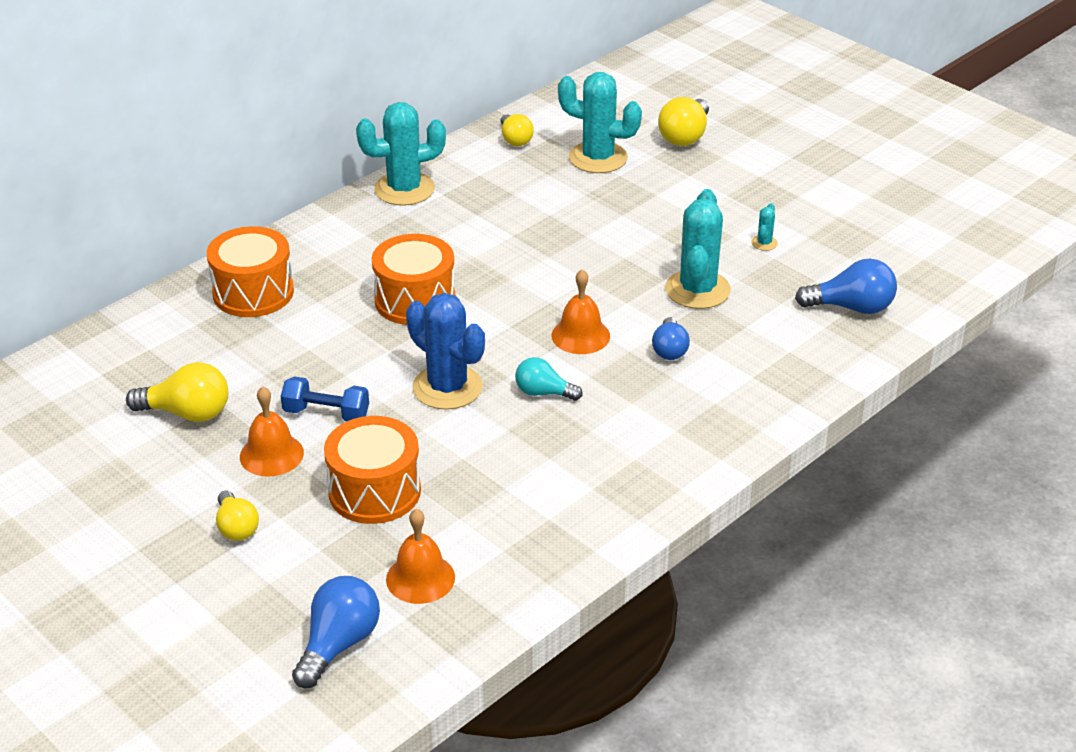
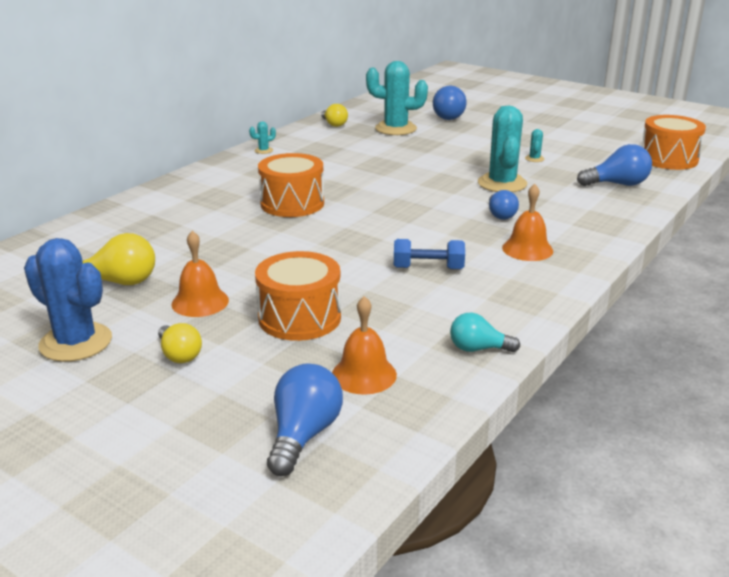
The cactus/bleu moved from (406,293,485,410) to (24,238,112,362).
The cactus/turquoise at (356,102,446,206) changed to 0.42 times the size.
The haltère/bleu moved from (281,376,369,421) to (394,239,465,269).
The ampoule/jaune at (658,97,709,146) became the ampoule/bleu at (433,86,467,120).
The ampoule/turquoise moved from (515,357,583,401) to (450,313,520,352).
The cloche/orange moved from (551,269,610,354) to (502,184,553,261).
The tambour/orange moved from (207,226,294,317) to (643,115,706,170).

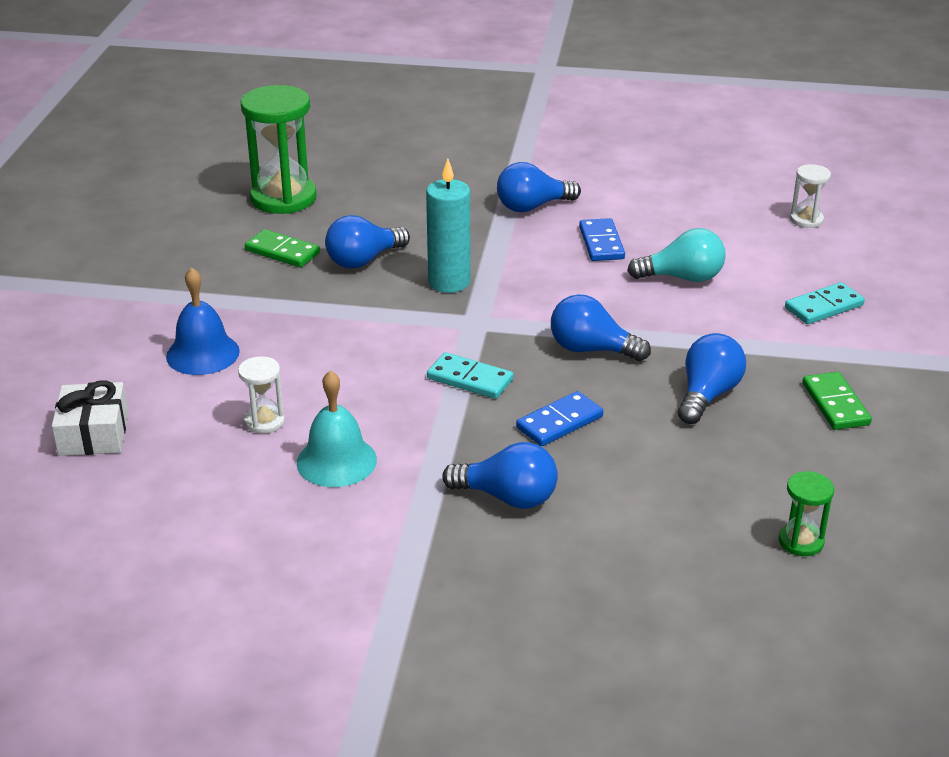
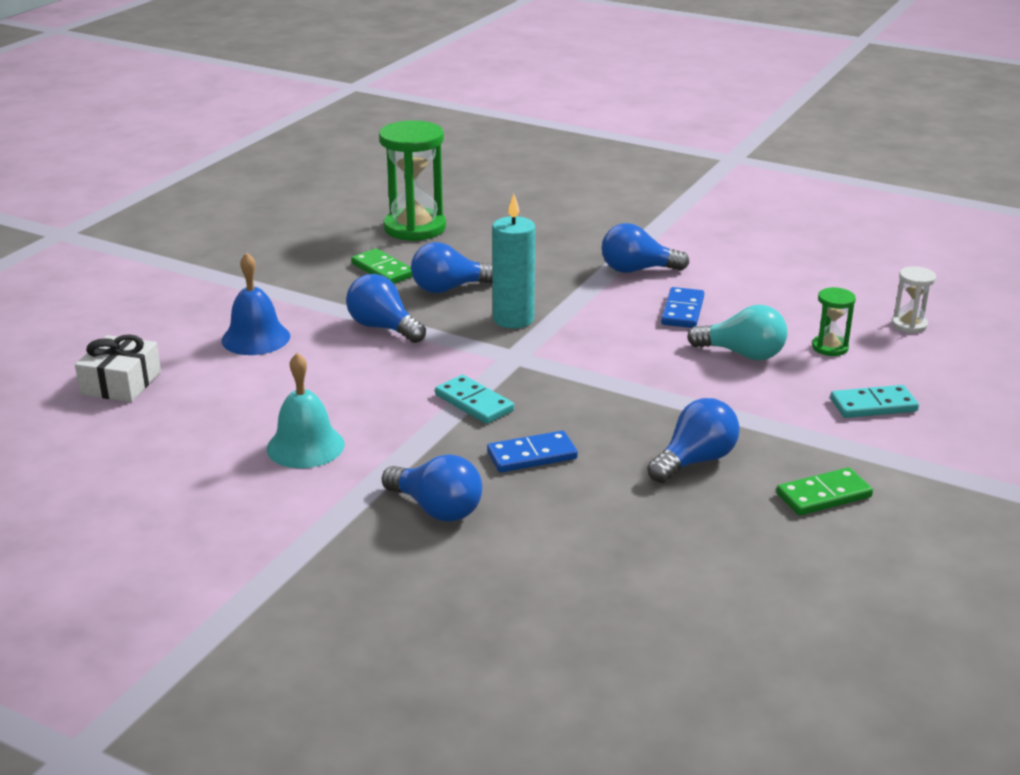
The ampoule/bleu moved from (551,294,651,361) to (346,274,426,343).
The domino/vert at (802,372,872,430) turned 60 degrees clockwise.
The sablier/vert moved from (779,471,834,556) to (812,287,856,356).
The sablier/blanc at (238,356,285,434) disappeared.

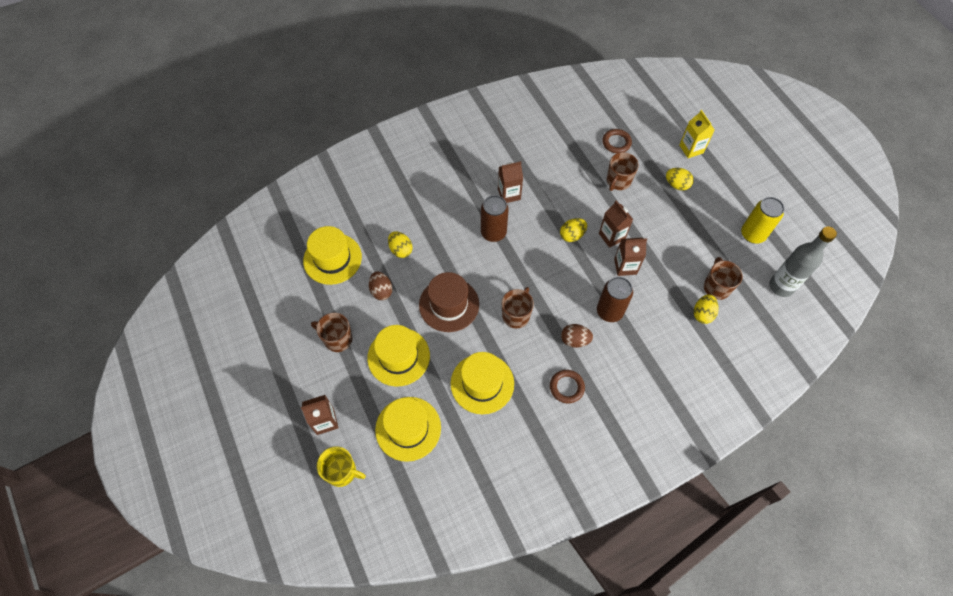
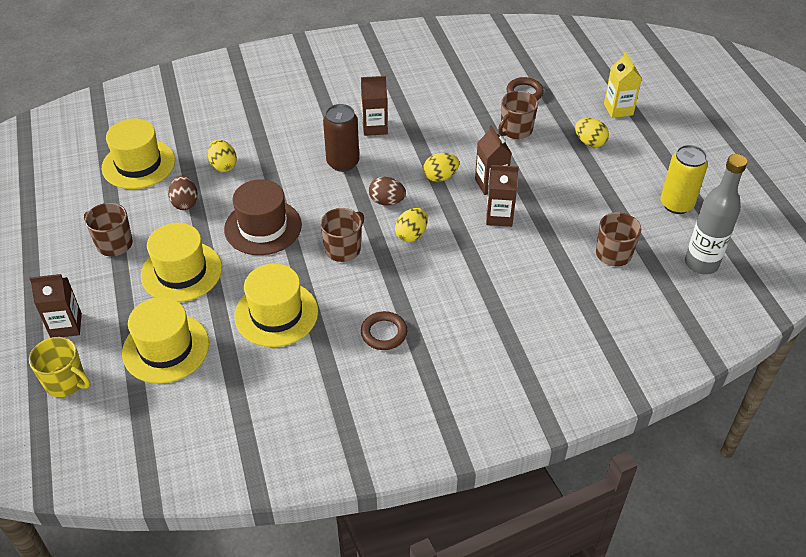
The œuf/marron moved from (561,324,593,348) to (369,177,406,205).
The œuf/jaune moved from (694,294,719,324) to (395,208,427,242).
The canette/marron at (597,277,633,322) disappeared.

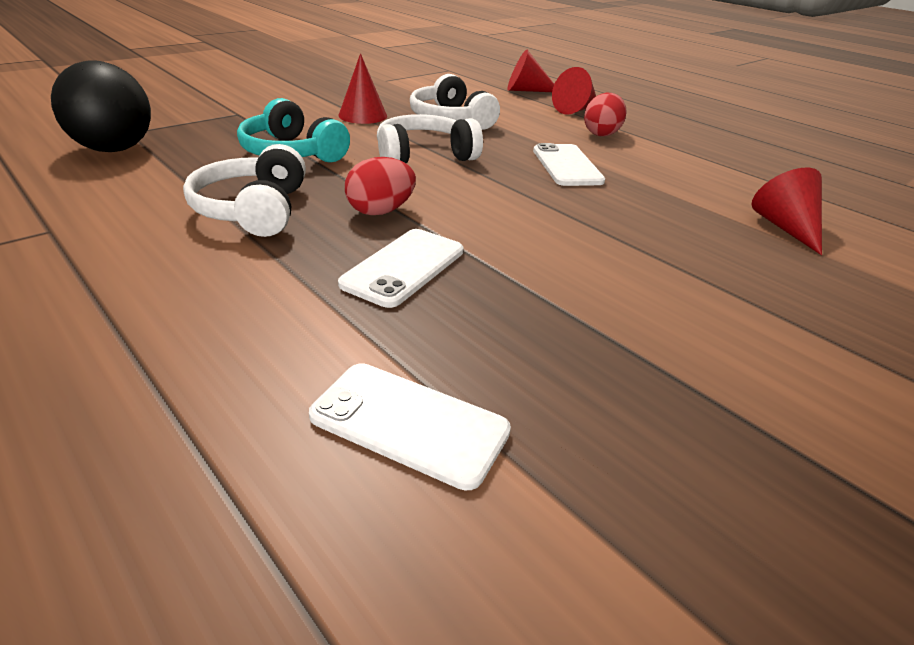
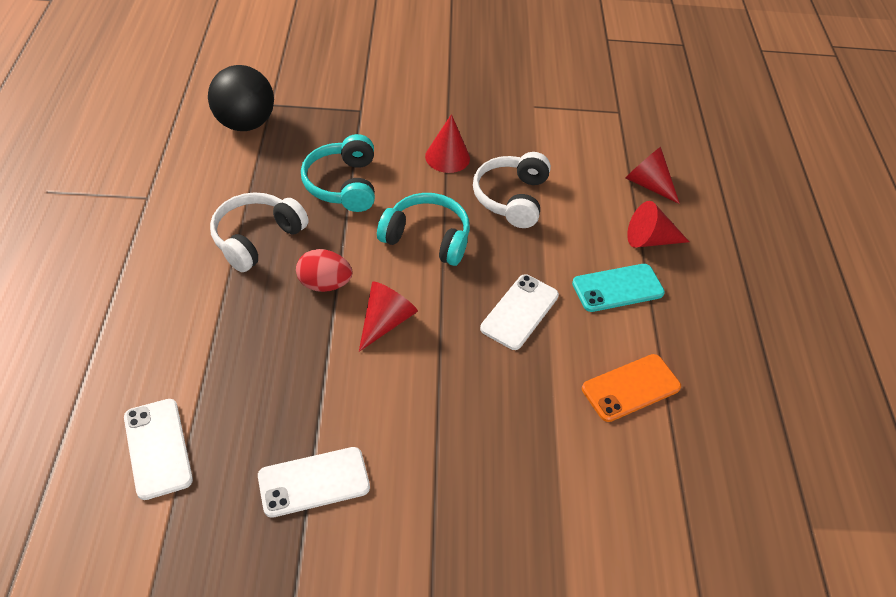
The téléphone/blanc moved from (338,229,463,308) to (258,447,370,518).
The cône/rouge moved from (752,168,822,255) to (359,282,418,352).
The casque audio/blanc at (377,114,483,164) became the casque audio/turquoise at (377,193,470,266).
The œuf/rouge at (584,93,627,137) was replaced by the téléphone/turquoise at (572,264,665,312).
The téléphone/orange at (582,354,681,422) appeared.

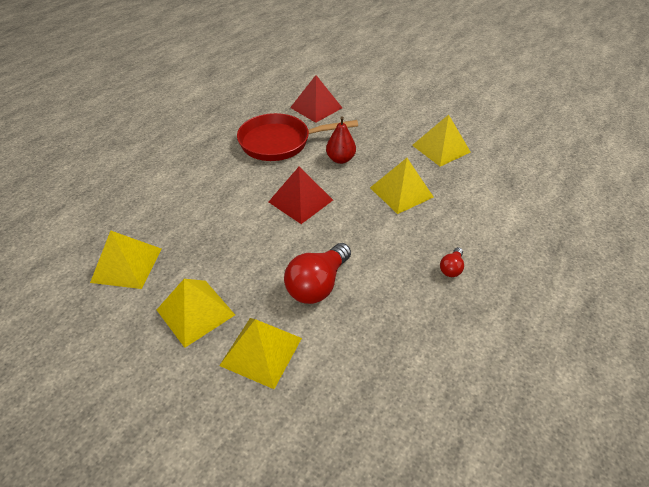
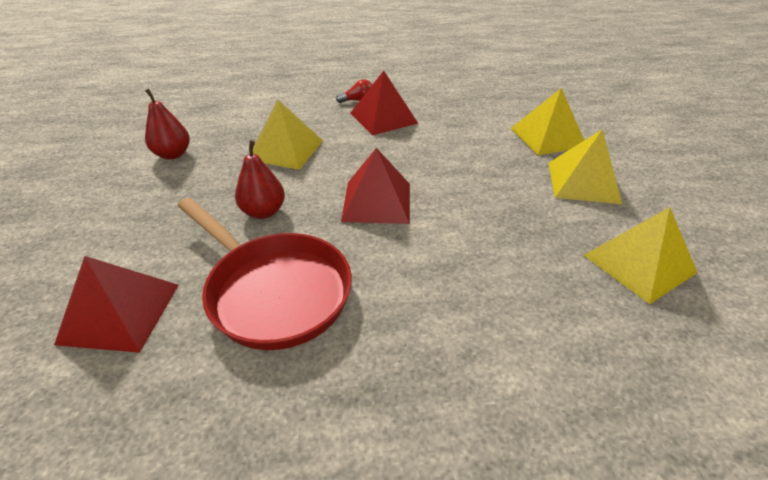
The pyramide/jaune at (412,115,471,166) was replaced by the poire/rouge at (145,89,190,159).
The pyramide/rouge at (351,71,418,135) appeared.
The ampoule/rouge at (284,243,351,304) disappeared.

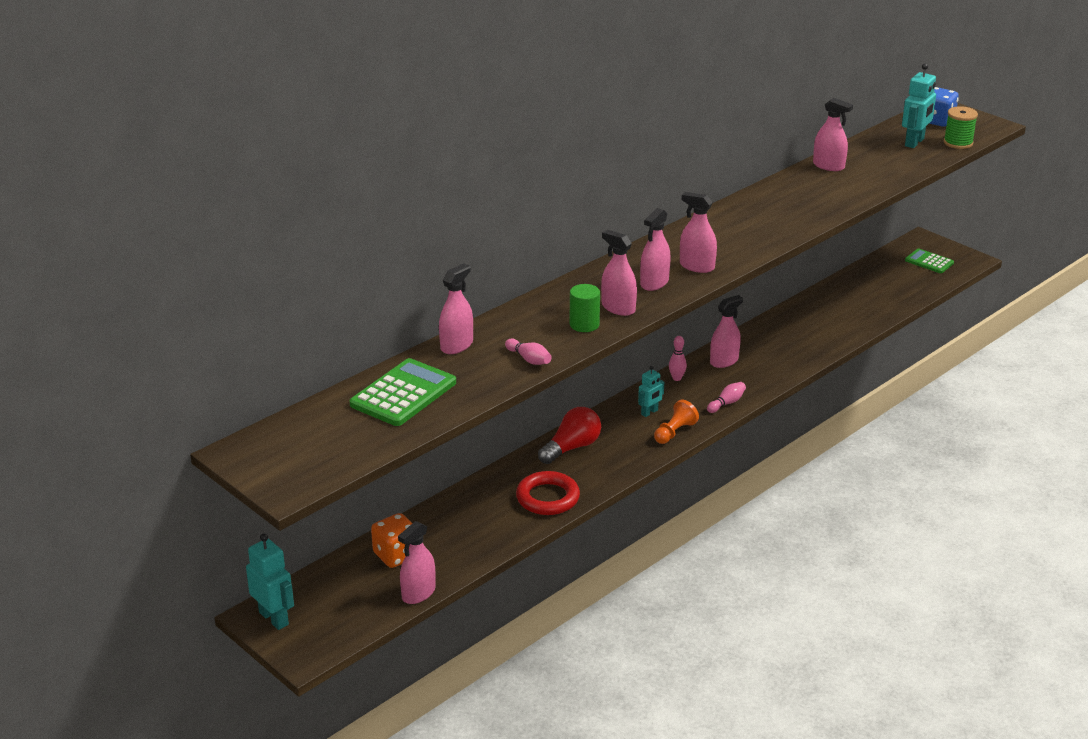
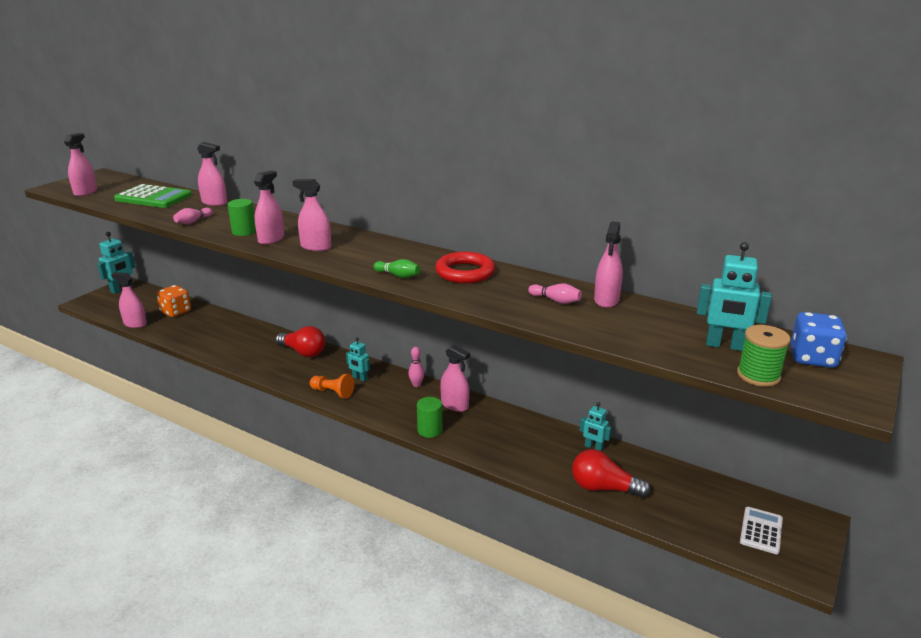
The vaporisateur/rose moved from (680,192,717,273) to (64,133,97,196).
The quille/vert at (373,259,420,278) appeared.
The cylindre/vert at (417,397,443,438) appeared.
The anneau/rouge moved from (516,471,580,515) to (435,252,495,283).
The quille/rose moved from (707,382,746,413) to (528,283,582,304).
The ampoule/rouge at (572,449,651,498) appeared.
The robot/turquoise at (580,402,612,451) appeared.
The calculatrice/vert at (905,248,954,273) became the calculatrice/blanc at (740,507,783,554).

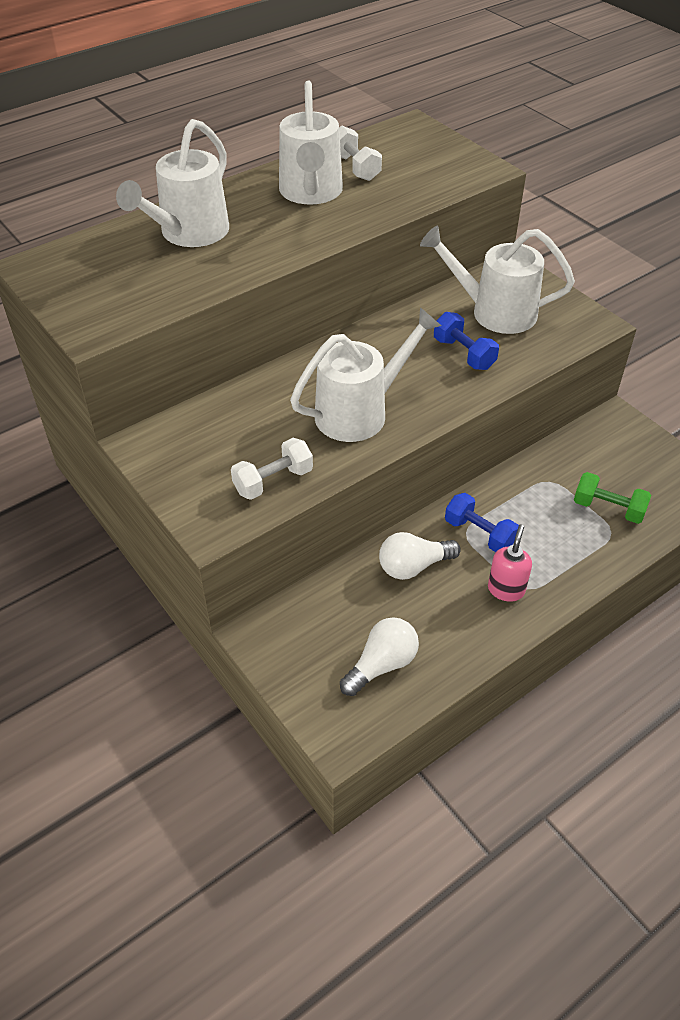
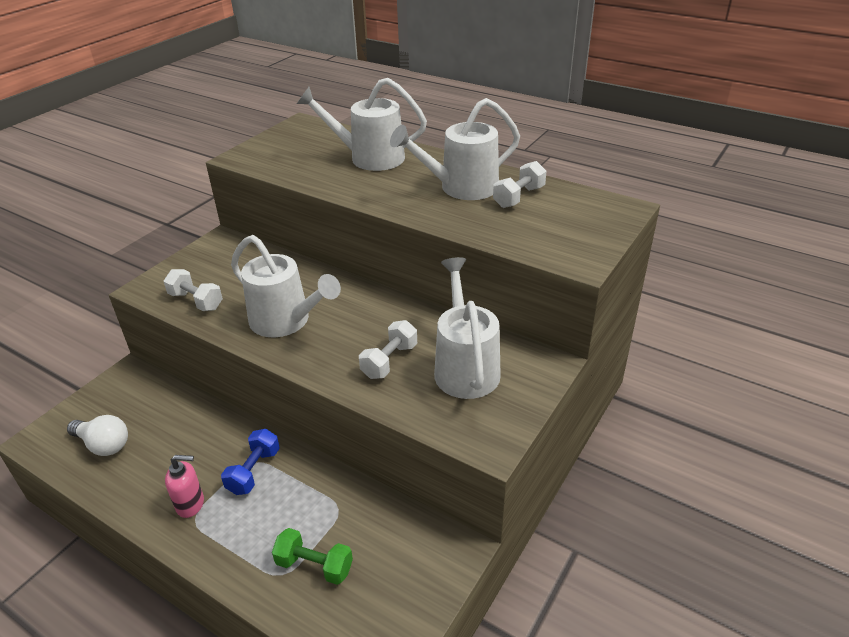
The haltère/vert at (574,472,651,524) turned 75 degrees counterclockwise.
The haltère/bleu at (434,312,499,370) became the haltère/blanc at (359,320,417,379).
The ampoule/blanc at (379,532,461,580) disappeared.

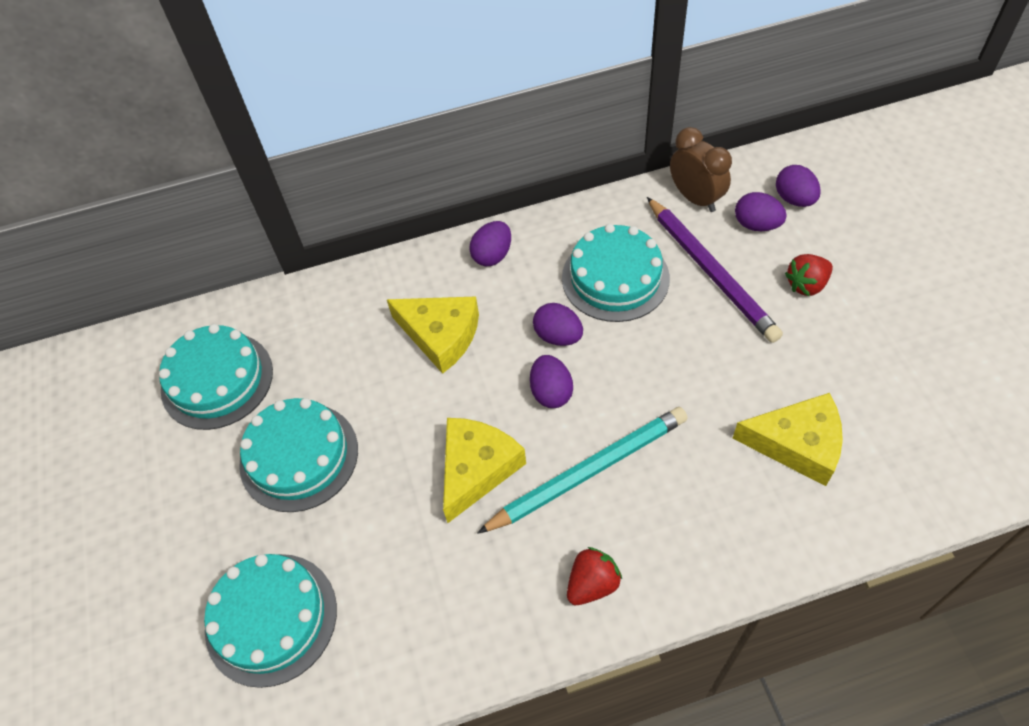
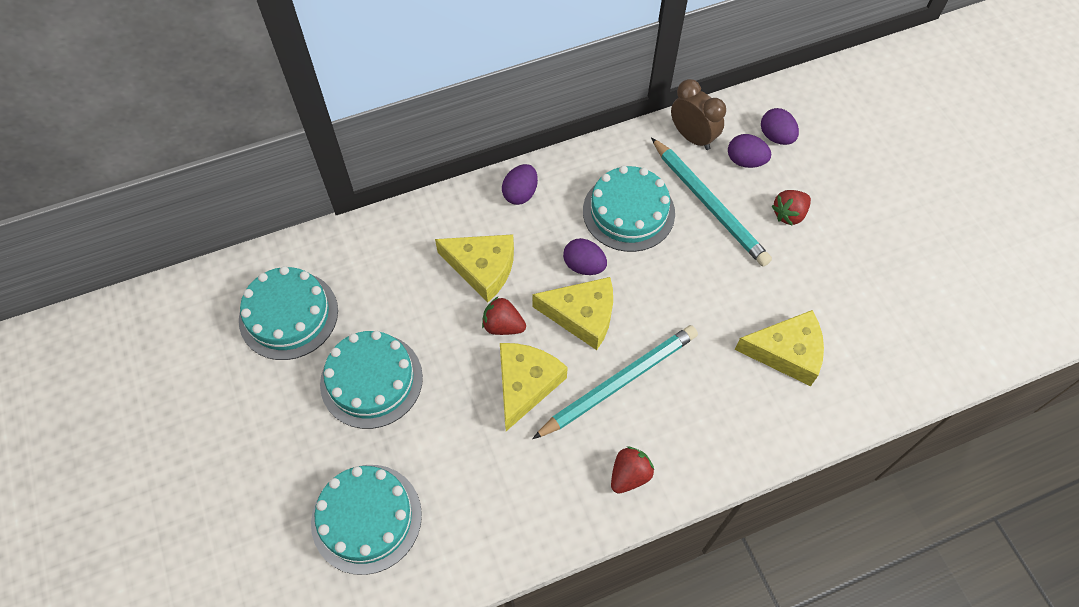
The fraise/rouge at (482,297,526,335) appeared.
The œuf/violet at (530,355,573,408) was replaced by the fromage/jaune at (532,277,613,350).
The crayon/violet at (647,197,783,343) became the crayon/turquoise at (651,137,772,266).

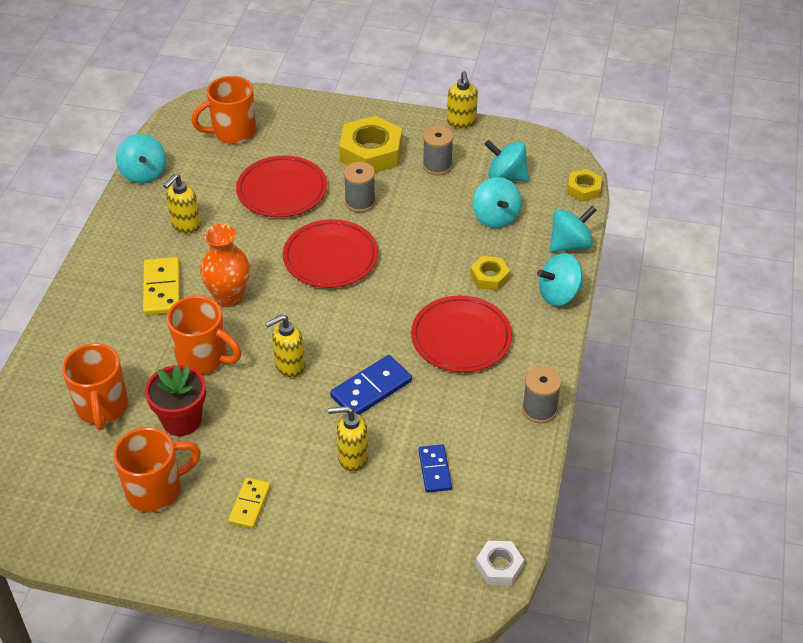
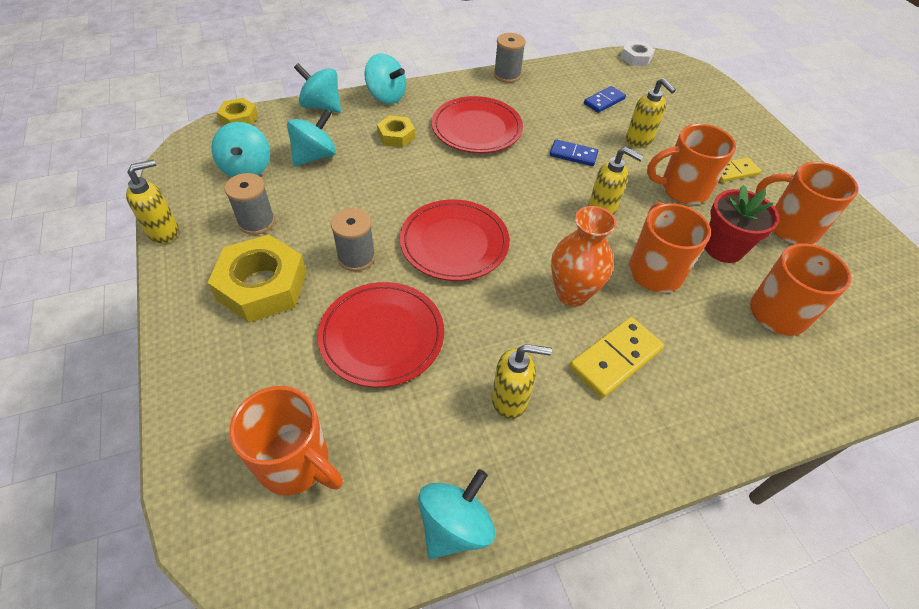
The domino/bleu at (330,355,412,415) changed to 0.66 times the size.
The tasse/orange at (647,124,736,204) appeared.

